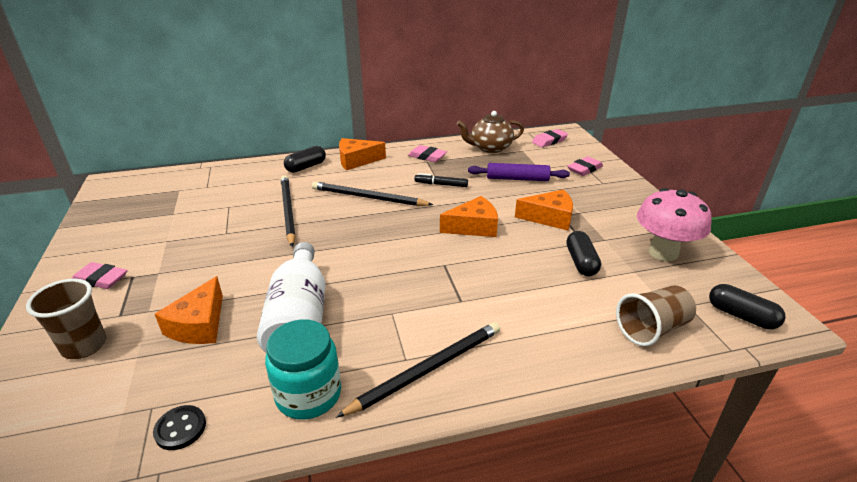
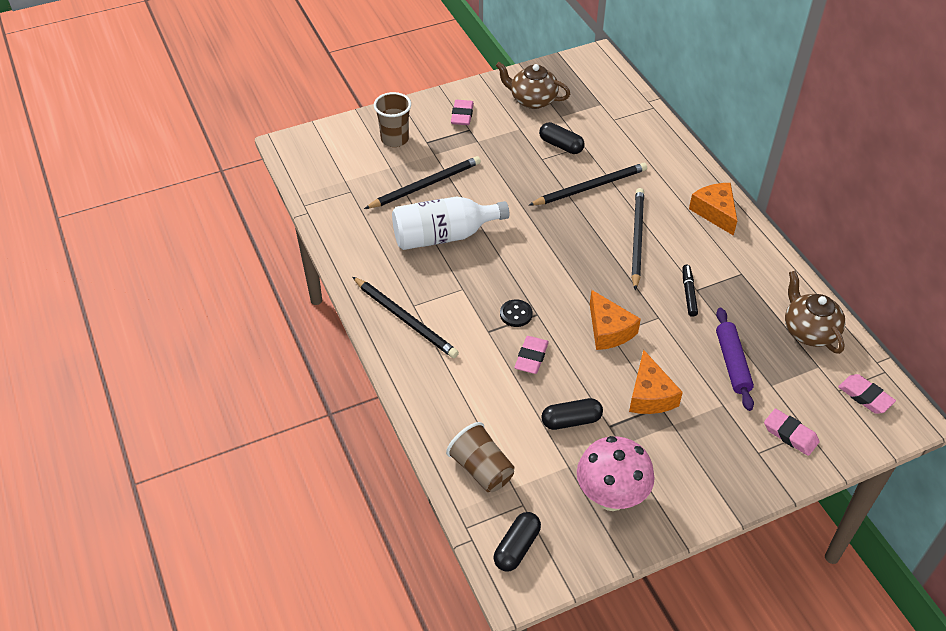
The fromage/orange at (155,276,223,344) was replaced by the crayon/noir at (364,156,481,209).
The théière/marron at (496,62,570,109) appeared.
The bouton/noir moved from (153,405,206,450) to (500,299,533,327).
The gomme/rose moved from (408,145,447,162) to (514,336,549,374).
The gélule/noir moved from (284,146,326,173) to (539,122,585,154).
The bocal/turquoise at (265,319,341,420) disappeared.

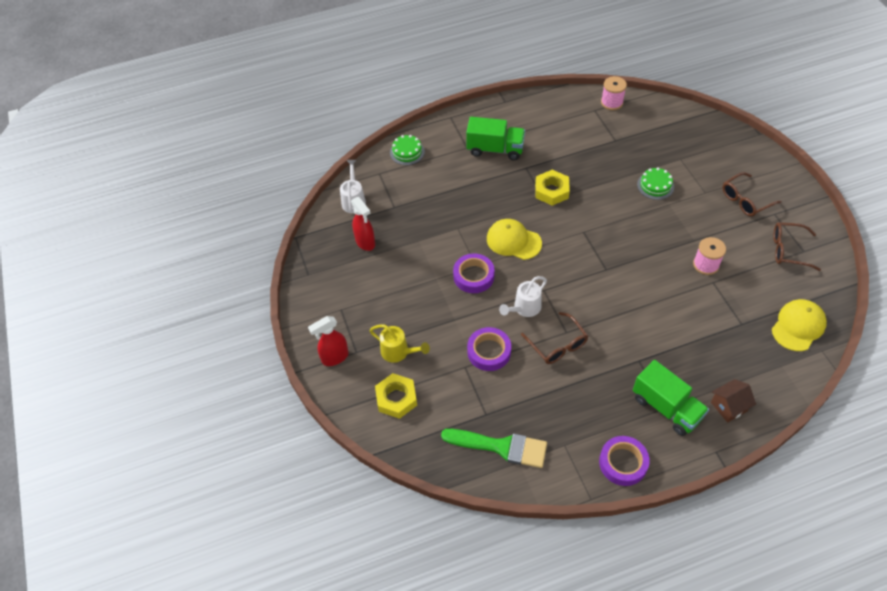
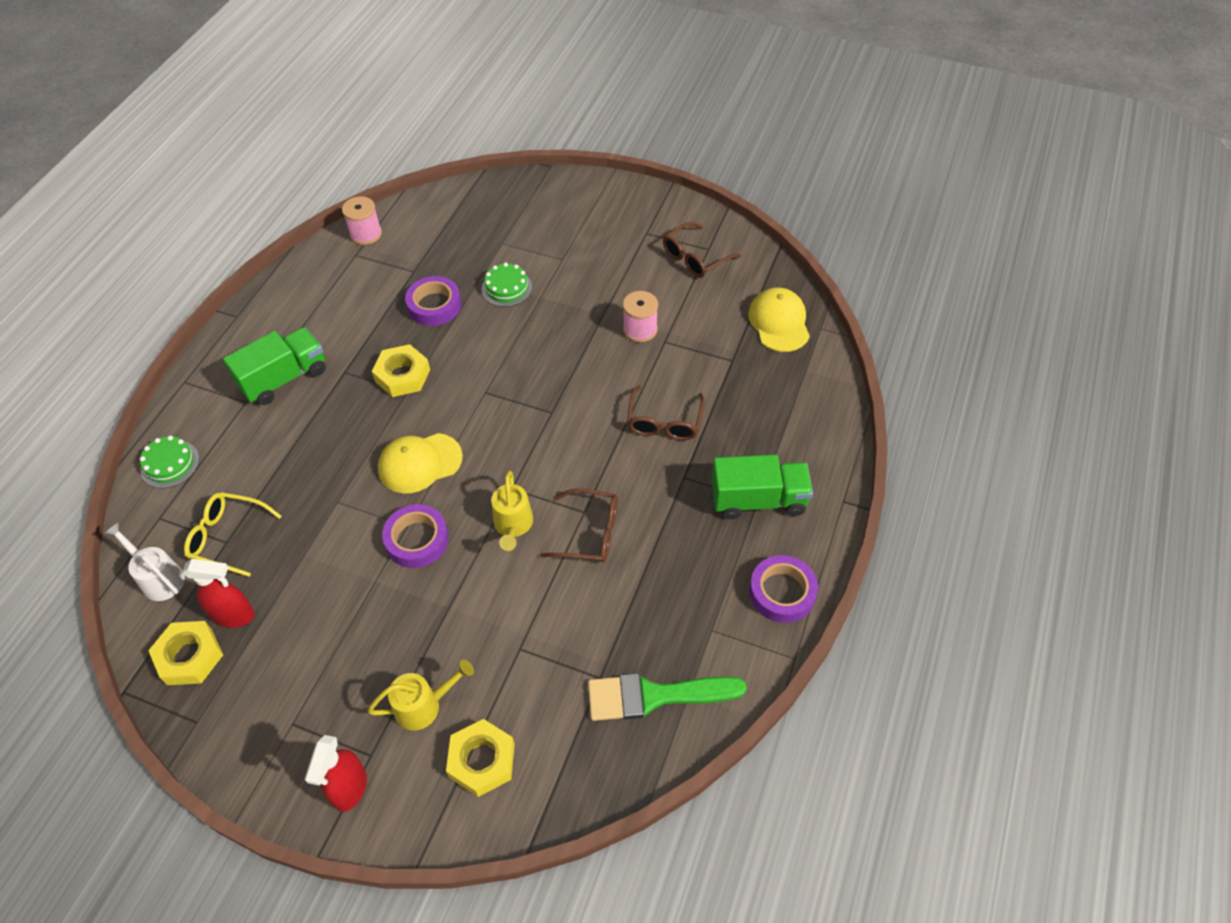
The écrou/jaune at (148,621,223,685) appeared.
The lunettes/jaune at (184,492,282,577) appeared.
The ruban adhésif/violet moved from (467,327,511,371) to (405,276,461,326).
The arrosoir/blanc at (499,276,547,317) became the arrosoir/jaune at (491,471,533,551).
The pinceau/vert at (441,429,547,468) turned 150 degrees counterclockwise.
The lunettes/marron moved from (722,172,782,217) to (627,385,705,440).
The maison/marron at (711,379,756,423) disappeared.

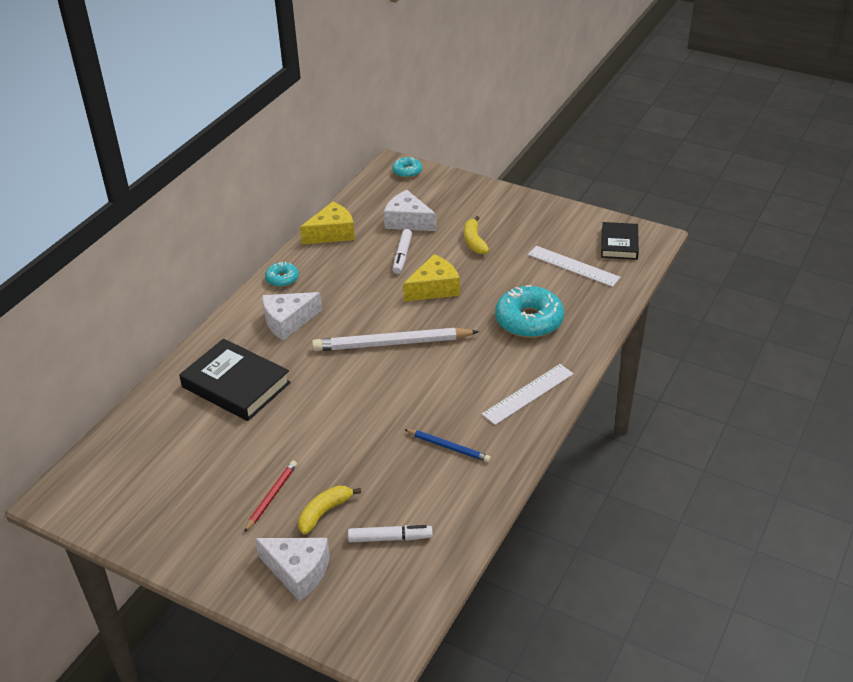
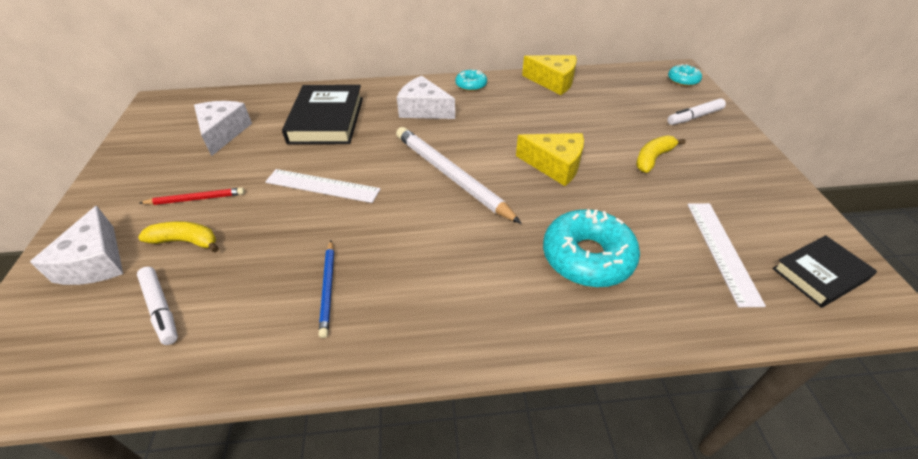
The fromage/blanc moved from (384,190,437,231) to (194,101,252,156).
The règle/blanc moved from (482,364,574,425) to (265,169,381,203).
The feutre/blanc moved from (393,229,412,274) to (667,98,726,125).

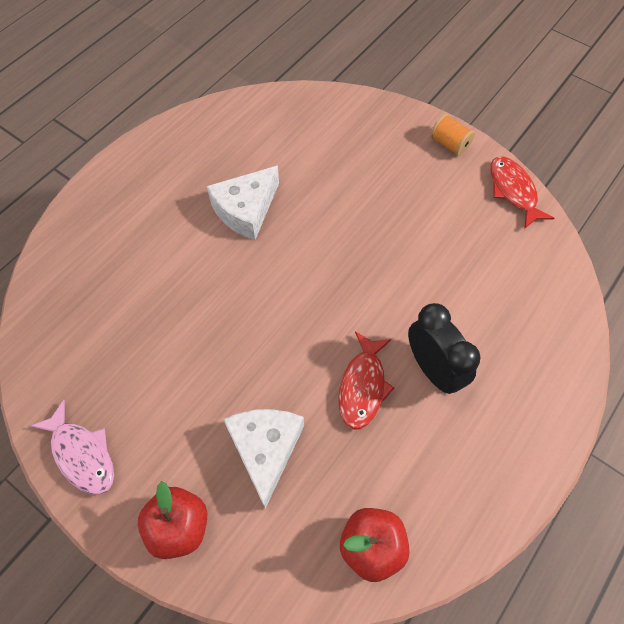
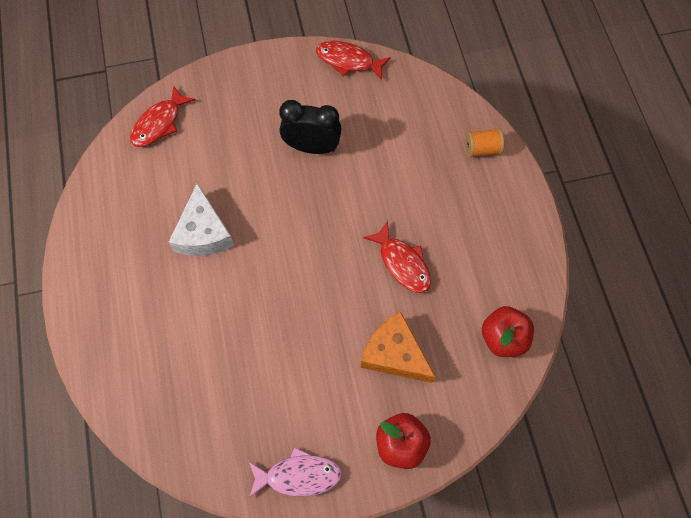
The poisson/rouge at (130,86,195,147) appeared.
The réveil/noir moved from (408,303,480,394) to (279,100,342,154).
The fromage/blanc at (223,409,304,509) became the fromage/orange at (361,312,435,383).
The bobine/orange moved from (430,114,475,156) to (465,128,504,158).

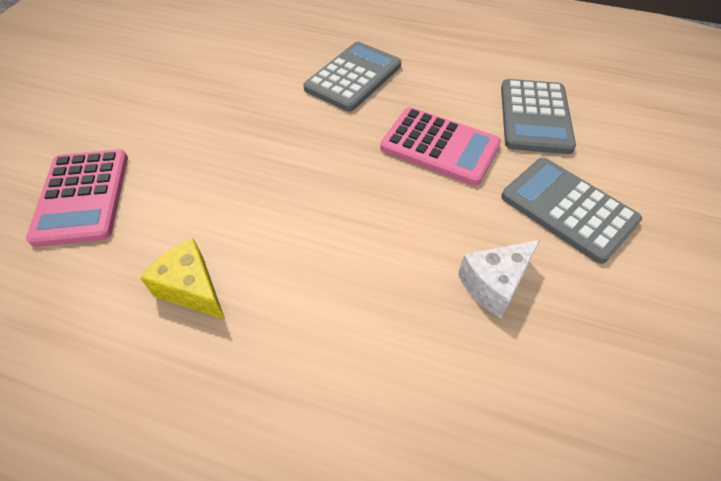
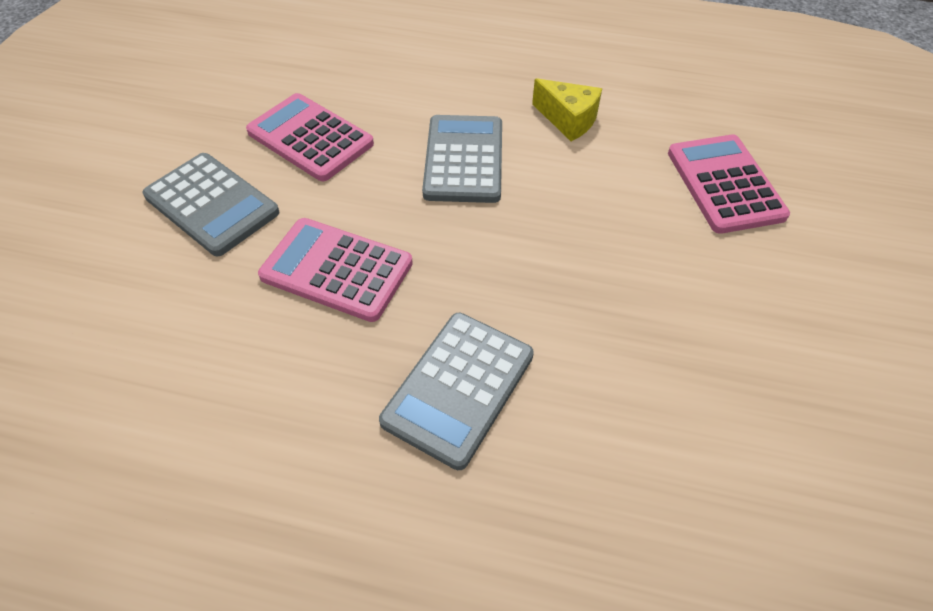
The fromage/blanc at (458,240,540,318) was replaced by the calculatrice/rose at (246,93,374,181).
The calculatrice/gris moved from (501,79,576,154) to (422,115,502,203).

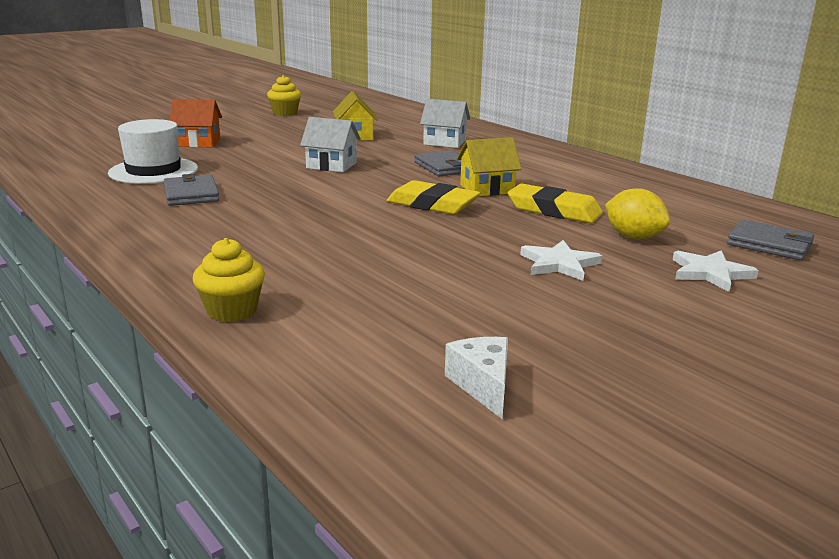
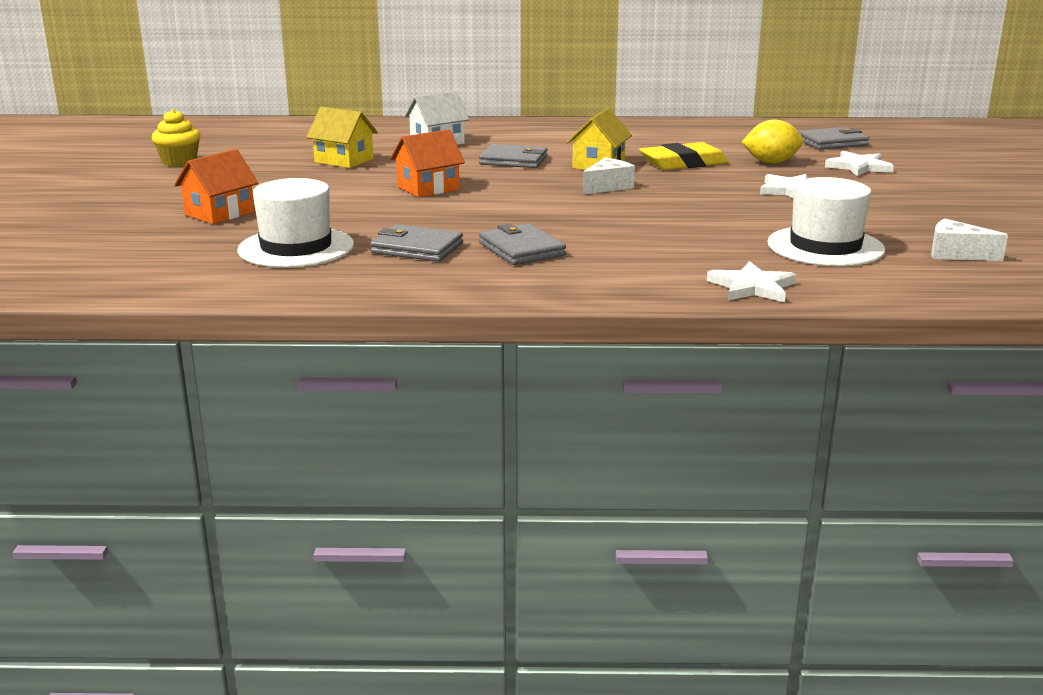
The maison/blanc at (300,117,361,172) became the maison/orange at (390,129,465,197).
The portefeuille/gris at (479,223,566,265) appeared.
The gomme/jaune at (386,180,480,214) was replaced by the fromage/blanc at (582,158,635,195).
The muffin/jaune at (193,238,265,322) was replaced by the étoile/blanc at (707,261,796,302).
The chapeau/blanc at (767,177,885,266) appeared.

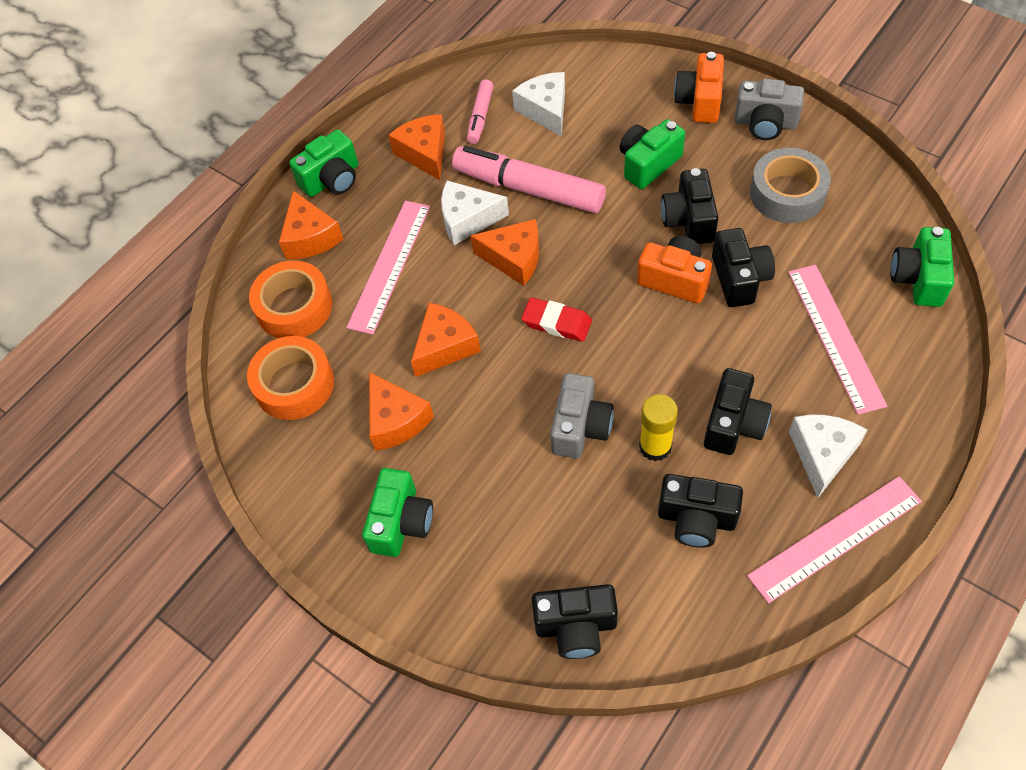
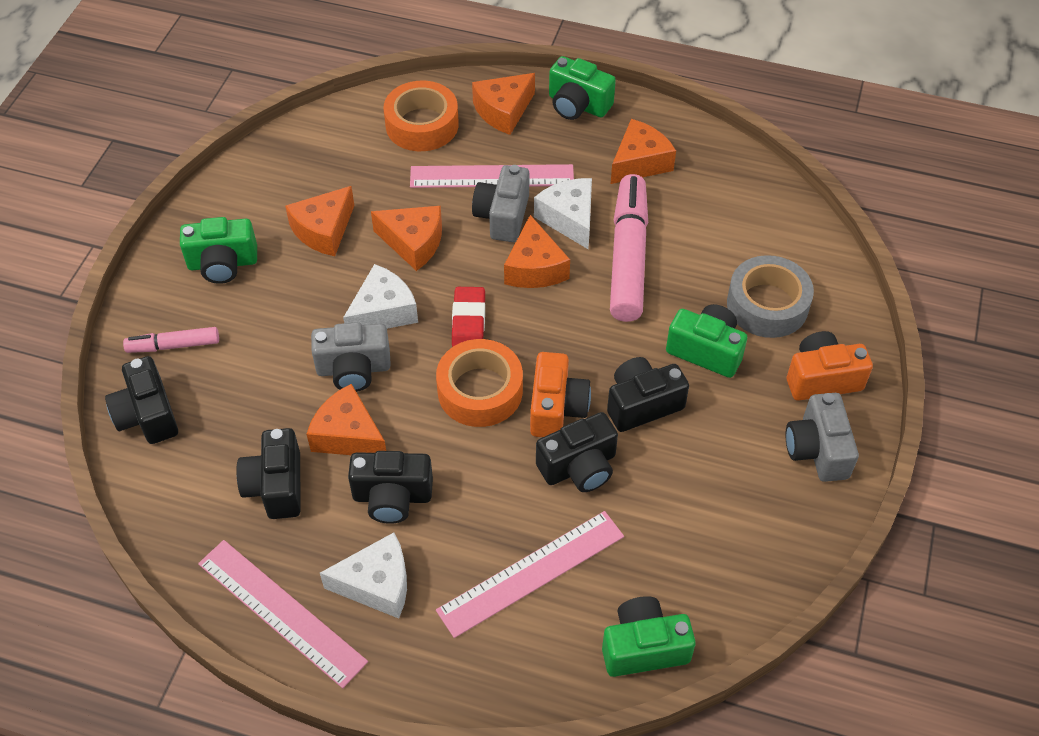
The feutre/rose moved from (467,80,493,144) to (123,327,219,353).
The bâton de colle/jaune at (639,394,678,461) was replaced by the fromage/orange at (306,384,386,455).
The fromage/blanc moved from (512,72,565,137) to (343,264,418,329).
The ruban adhésif/orange moved from (247,336,334,420) to (436,339,523,427).
The appareil photo/gris at (472,165,529,242) appeared.
The ruban adhésif/gris moved from (750,148,831,223) to (727,255,814,338).

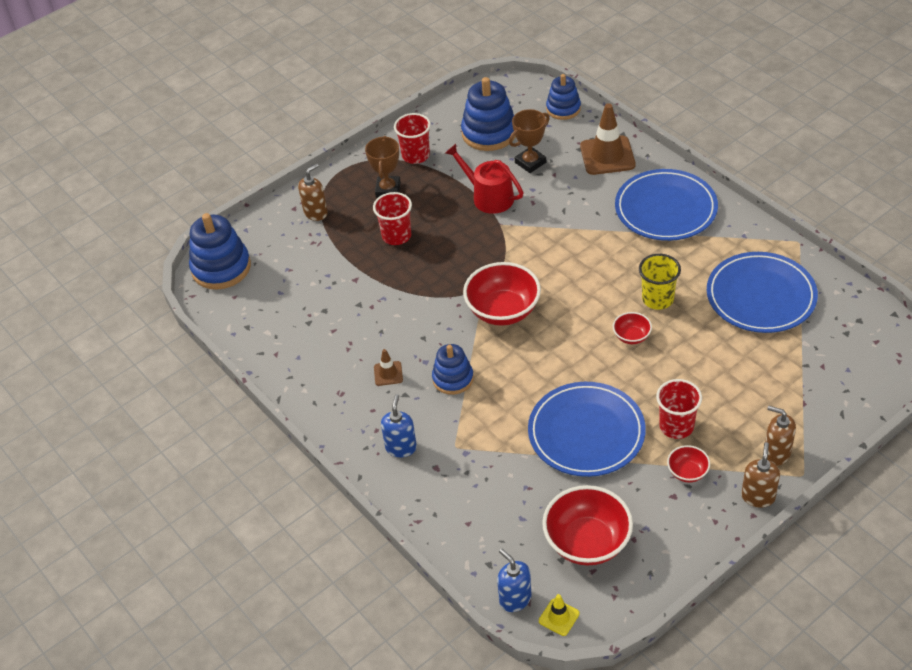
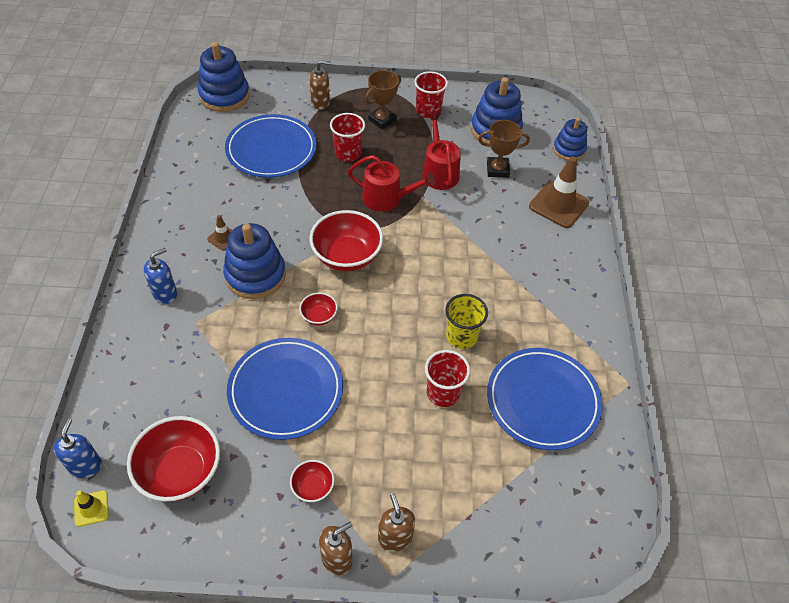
The jouet à empiler/bleu at (432,344,474,395) changed to 1.58 times the size.
The assiette/bleu moved from (615,169,718,241) to (225,114,317,178).
The bol/rouge moved from (613,312,652,344) to (299,292,338,326).
The arrosoir/rouge at (348,155,436,212) appeared.
The gobelet/rouge moved from (656,379,702,439) to (425,350,470,407).

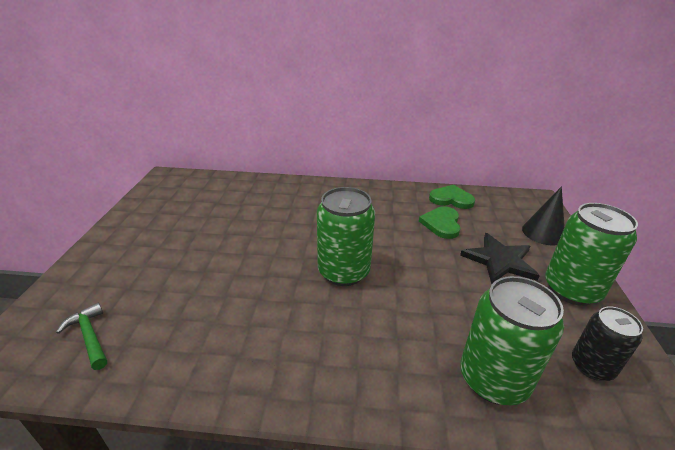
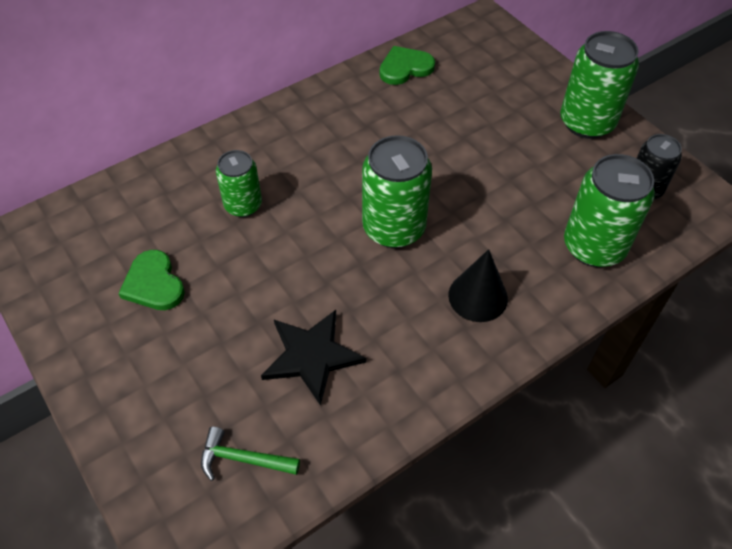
The cœur/vert moved from (419,206,460,239) to (118,250,185,310).
The canette/vert at (216,150,262,217) appeared.
The étoile/noir moved from (460,233,540,284) to (261,310,366,406).
The cône/noir moved from (522,186,565,245) to (448,249,508,322).

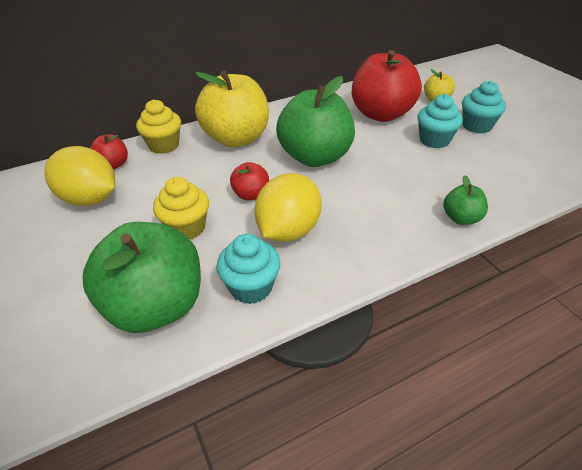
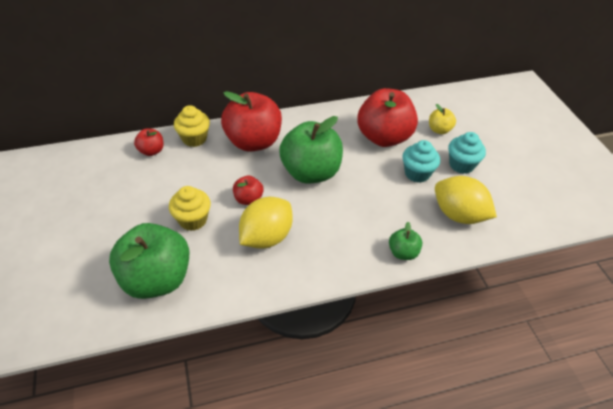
The pomme/jaune at (195,71,269,147) became the pomme/rouge at (221,91,282,151).
The citron/jaune moved from (44,146,115,206) to (435,176,497,224).
The muffin/turquoise at (216,234,280,304) disappeared.

